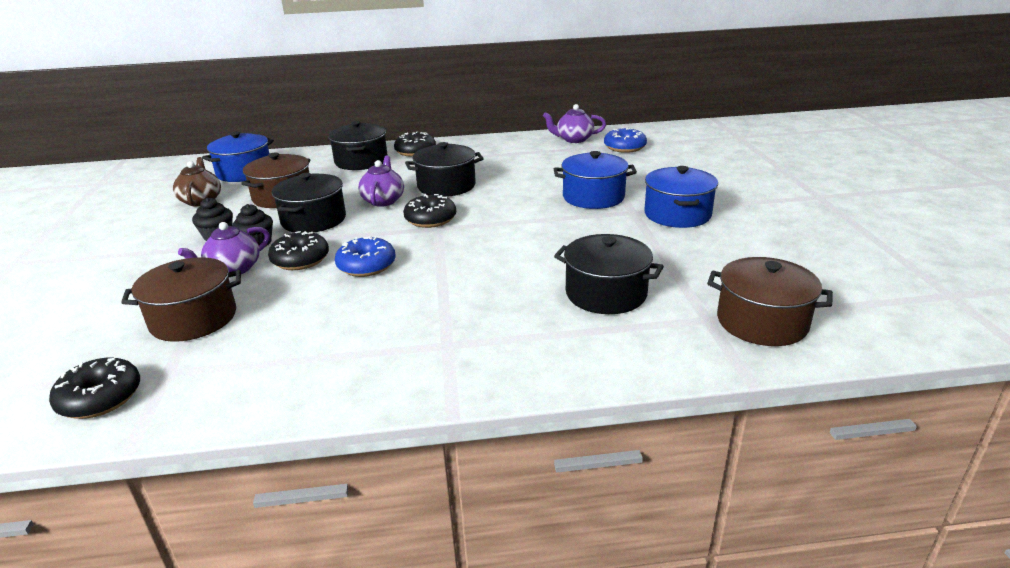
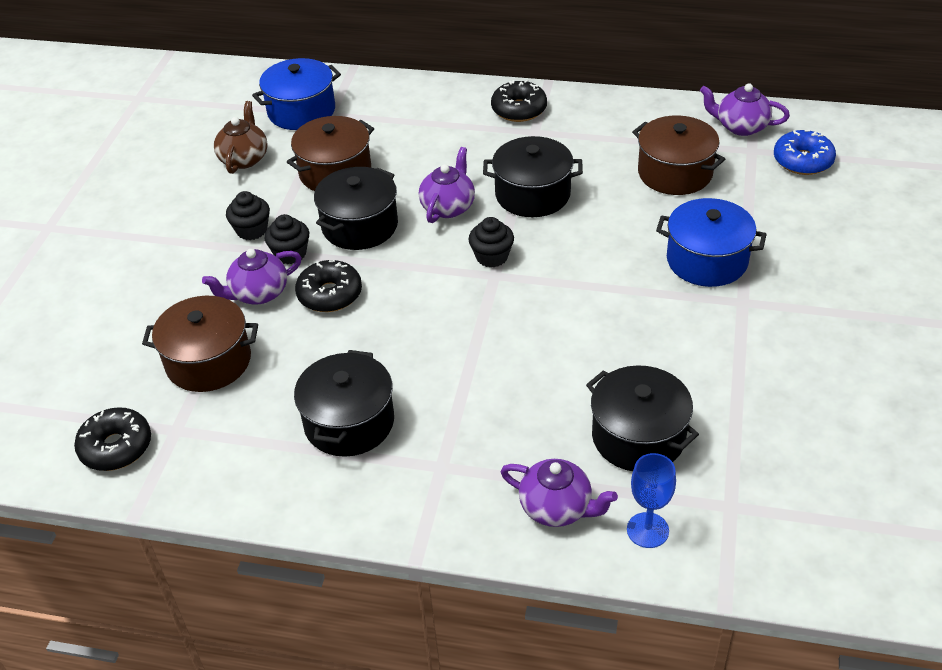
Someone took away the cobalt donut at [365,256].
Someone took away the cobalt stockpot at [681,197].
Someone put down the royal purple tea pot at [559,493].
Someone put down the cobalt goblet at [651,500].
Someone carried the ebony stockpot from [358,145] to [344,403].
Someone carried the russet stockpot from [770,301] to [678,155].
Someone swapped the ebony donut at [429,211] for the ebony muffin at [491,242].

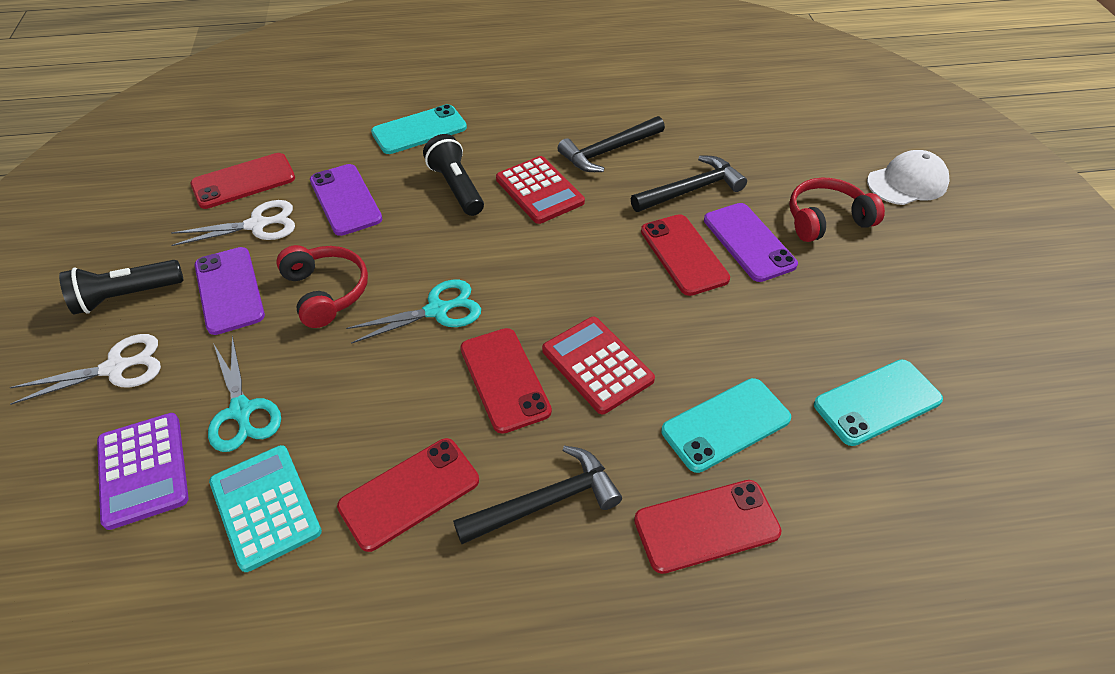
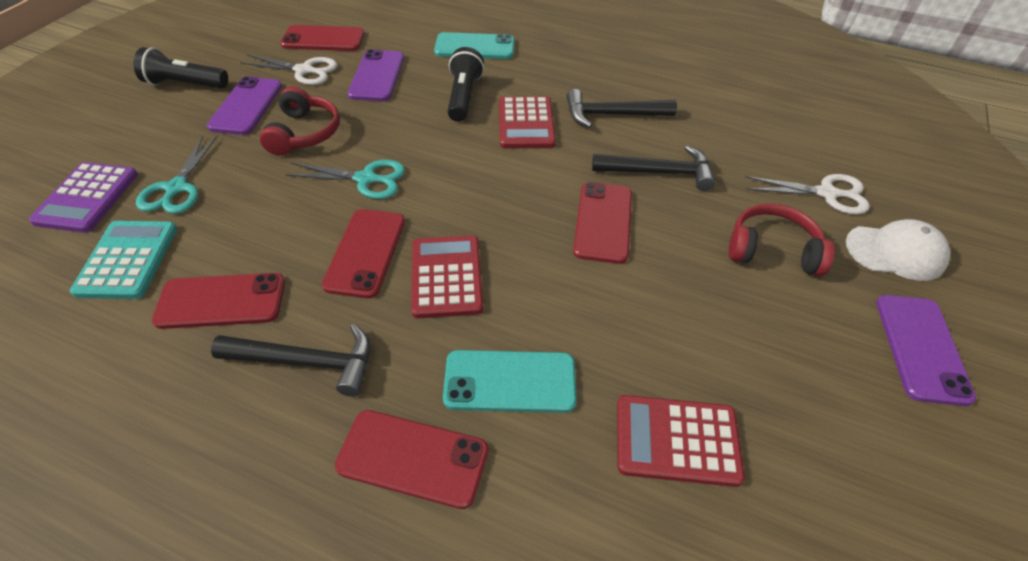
Someone carried the white pair of scissors from [85,369] to [807,194].
Someone carried the royal purple smartphone from [751,242] to [926,350].
Someone swapped the aqua smartphone at [878,403] for the crimson adding machine at [681,441].

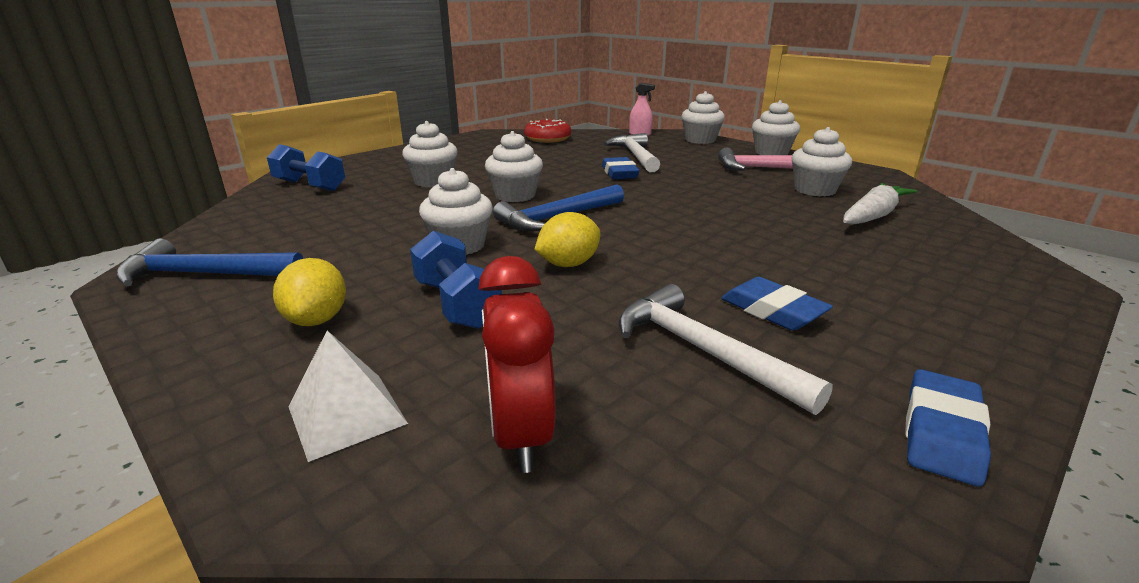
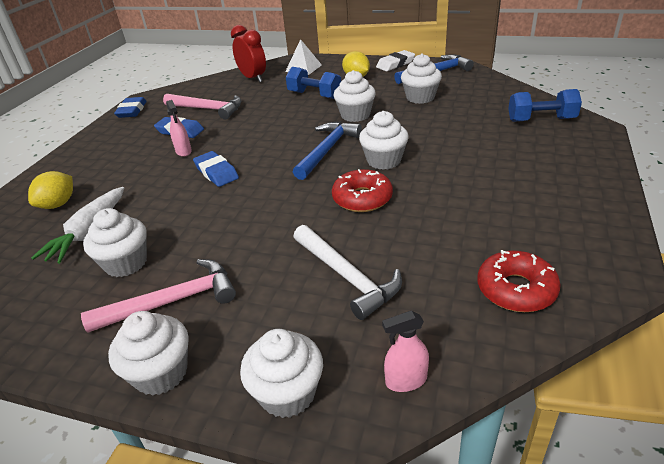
Someone put down the pink sprayer at [179,128].
Someone put down the crimson donut at [362,190].
Someone put down the white gum eraser at [395,60].
Someone carried the white muffin from [430,154] to [421,78].
Someone carried the golden lemon from [567,239] to [50,190].
Someone carried the cobalt gum eraser from [621,168] to [216,169].
Someone repainted the white hammer at [725,349], which became the pink hammer at [202,107].

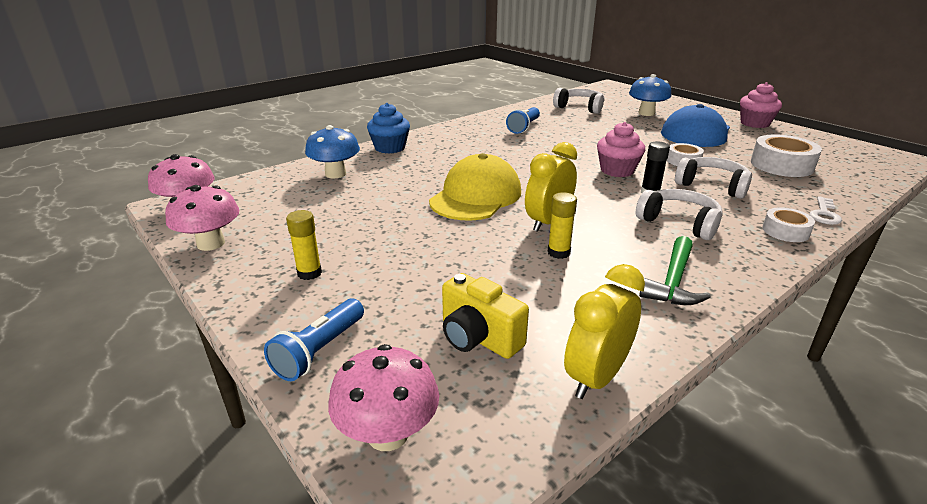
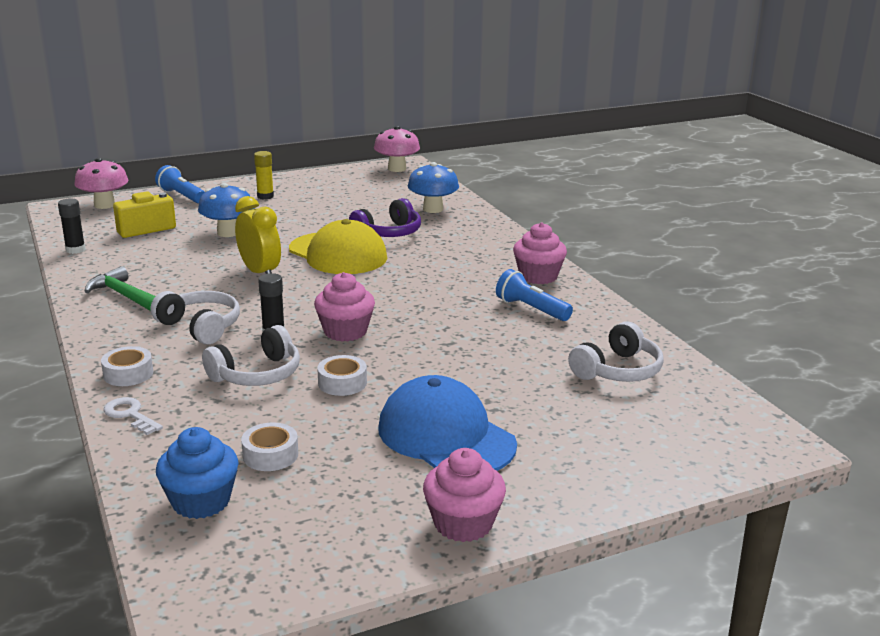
Someone took away the pink mushroom at [202,218].
Someone took away the golden stick of glue at [562,225].
Someone put down the royal purple headset at [385,217].
Someone put down the pink muffin at [540,253].
Someone carried the cobalt muffin from [388,128] to [197,473].
Someone carried the cobalt mushroom from [650,95] to [226,210].
Someone swapped the golden clock at [604,331] for the ebony stick of glue at [72,226].
Someone rotated the white headset at [679,214] by 105 degrees counterclockwise.
Someone scaled the white roll of tape at [786,155] by 0.59.

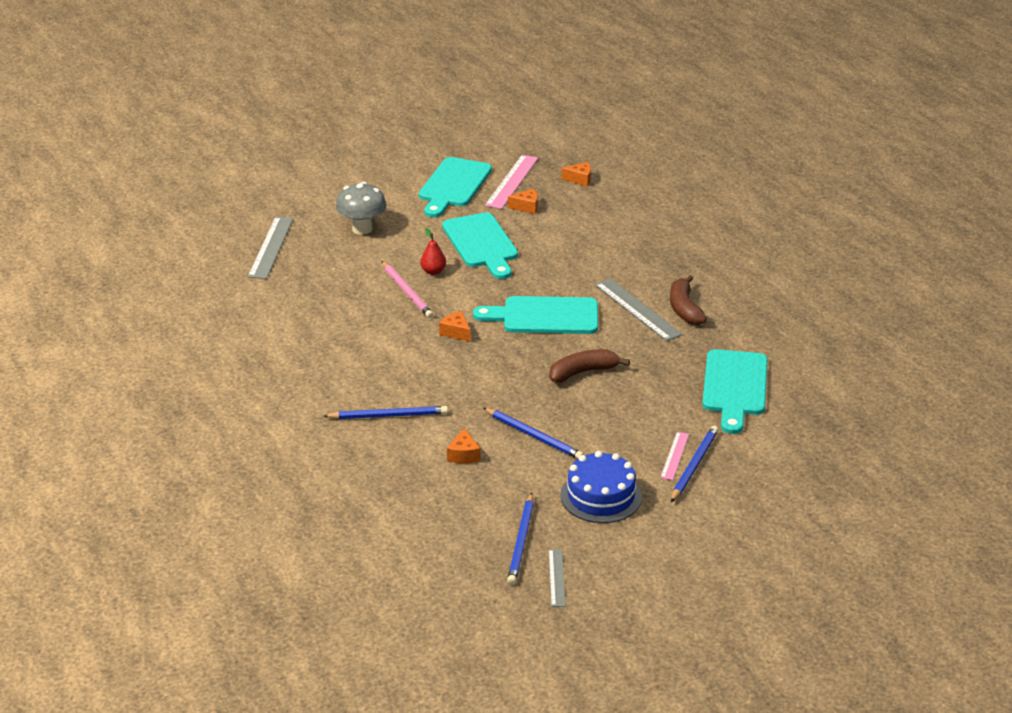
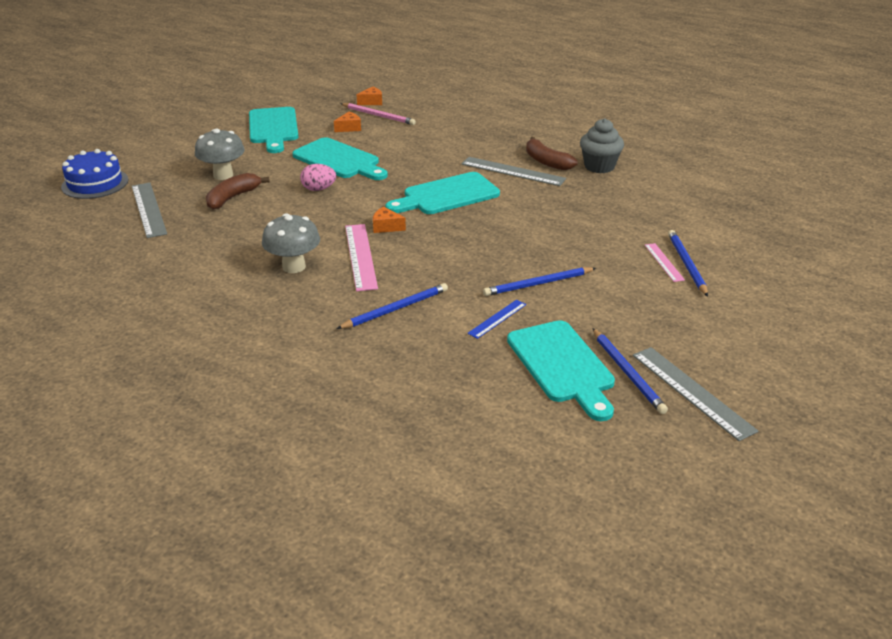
Someone put down the gray mushroom at [291,243].
Someone put down the gray muffin at [602,145].
Someone carried the pink wooden pencil from [407,289] to [378,114].
Someone carried the pink ruler from [511,182] to [361,257].
Someone carried the russet banana fruit from [589,366] to [238,191].
Someone carried the cobalt layer cake from [601,487] to [94,174].
Someone carried the aqua bread board from [735,391] to [561,370].
Someone swapped the crimson pear at [433,251] for the pink toy egg at [318,177].
Someone swapped the orange-coloured piece of cheese at [464,445] for the cobalt ruler at [496,319].
Someone rotated the cobalt wooden pencil at [533,433] by 150 degrees clockwise.
Someone scaled the gray ruler at [557,578] by 1.76.

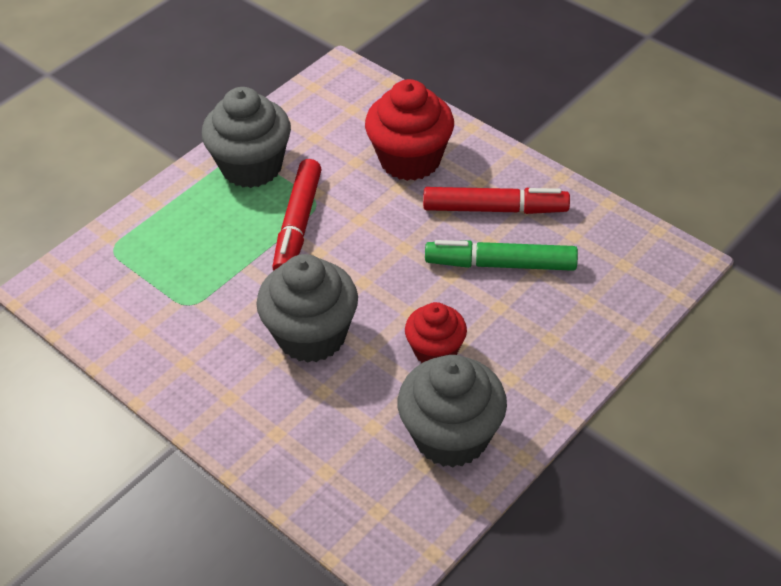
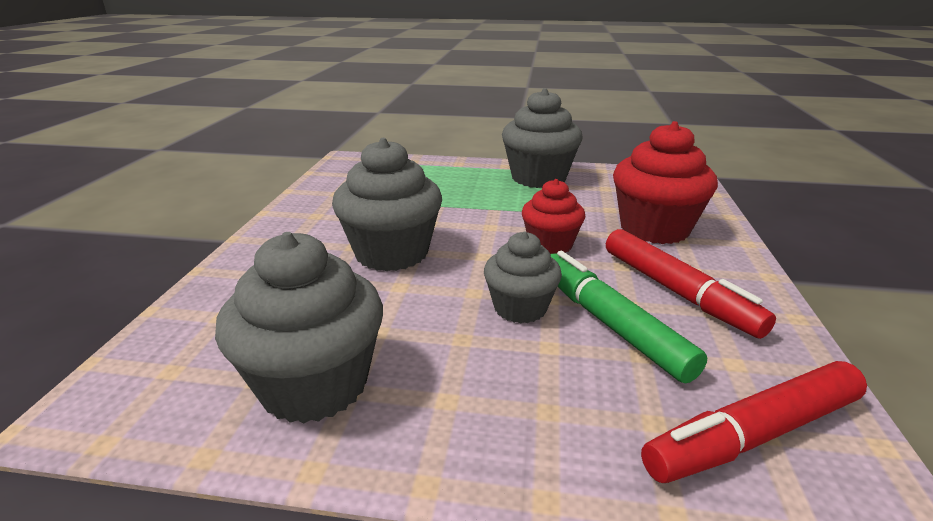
Someone put down the gray muffin at [523,277].
Someone carried the crimson marker from [296,215] to [754,422].
Someone carried the crimson muffin from [436,332] to [553,216].

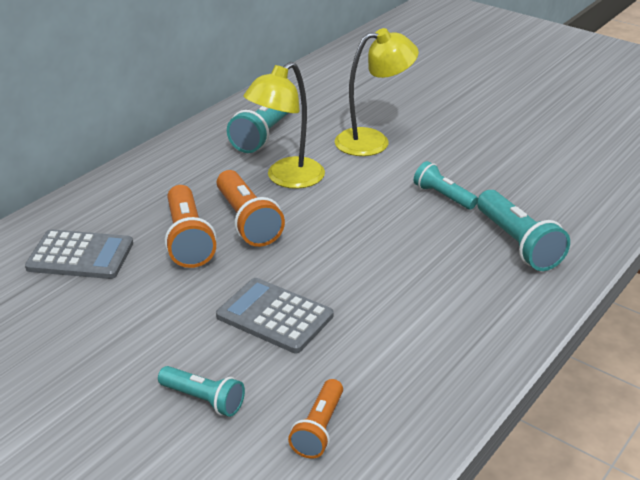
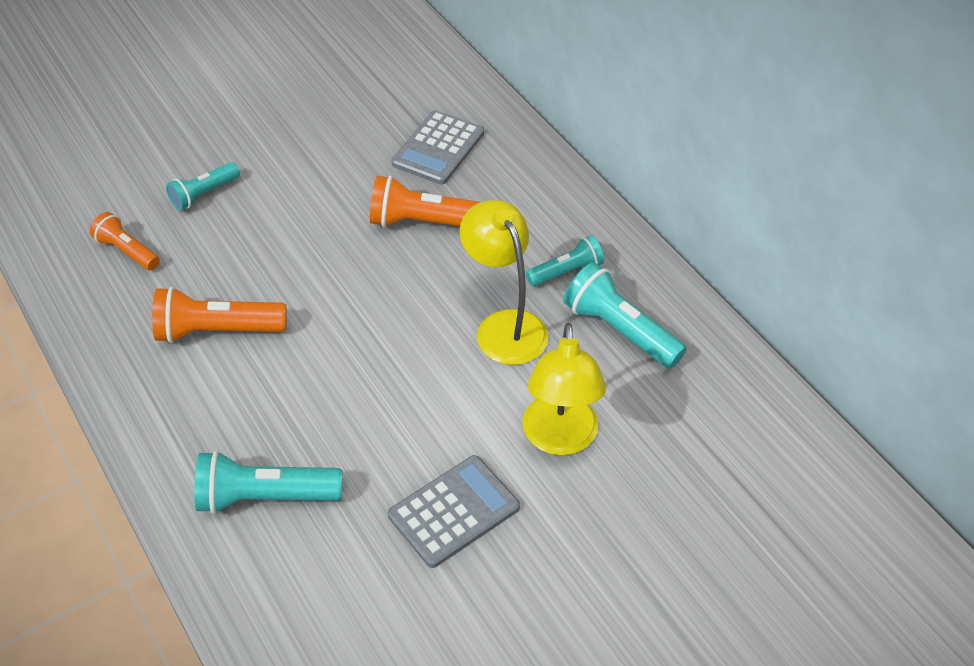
Someone carried the gray adding machine from [275,315] to [454,511].
Someone carried the orange-coloured pocket torch from [251,208] to [219,315].
Someone carried the aqua pocket torch from [446,185] to [565,260].

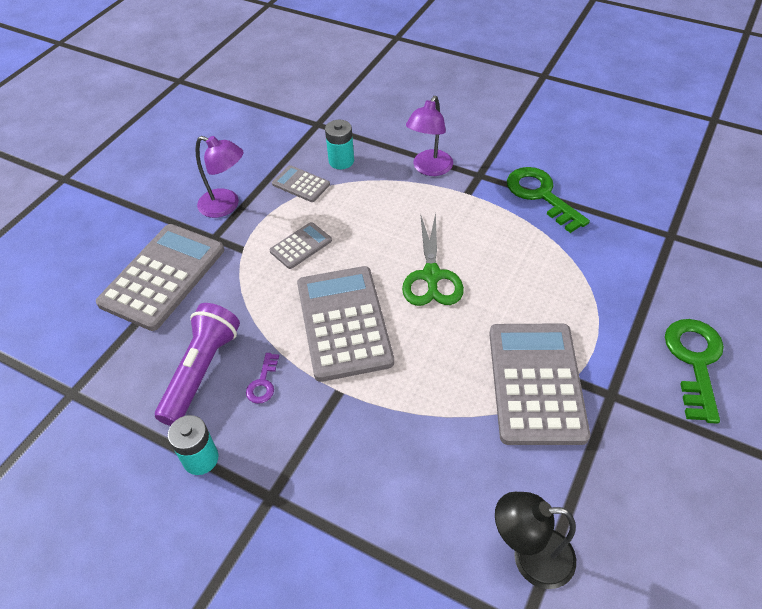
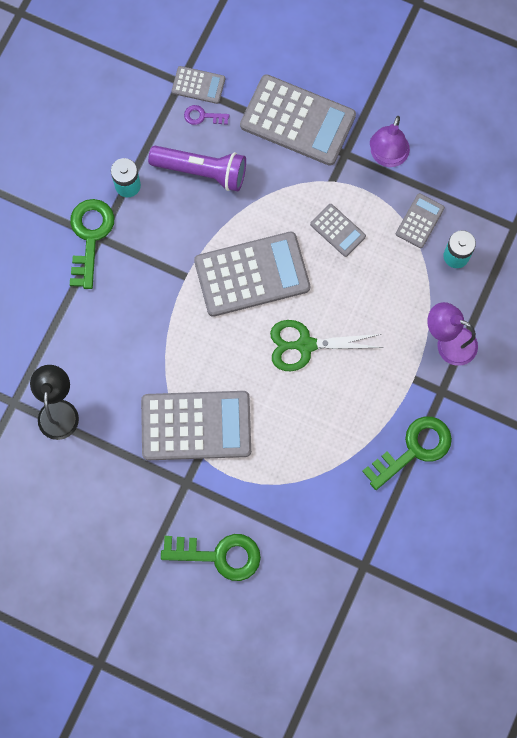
Someone put down the green key at [92,244].
Someone put down the gray adding machine at [198,85].
Someone carried the royal purple key from [262,378] to [206,115].

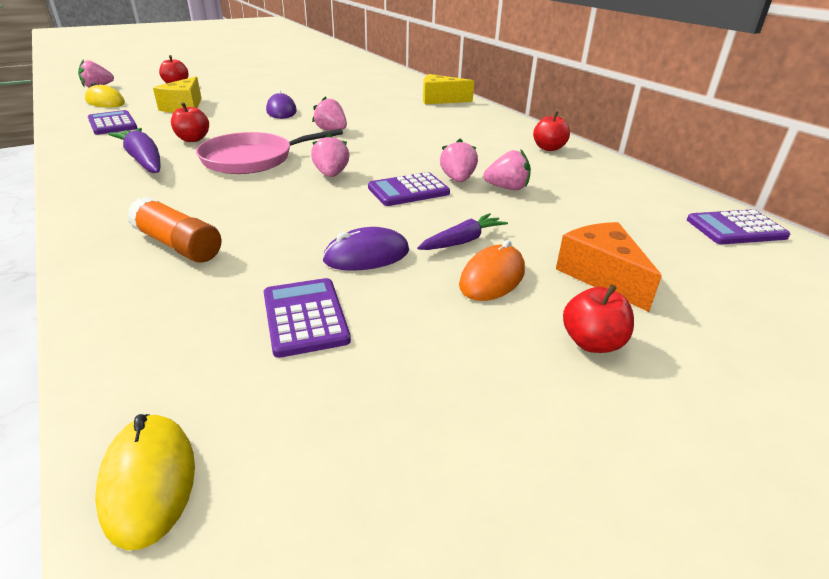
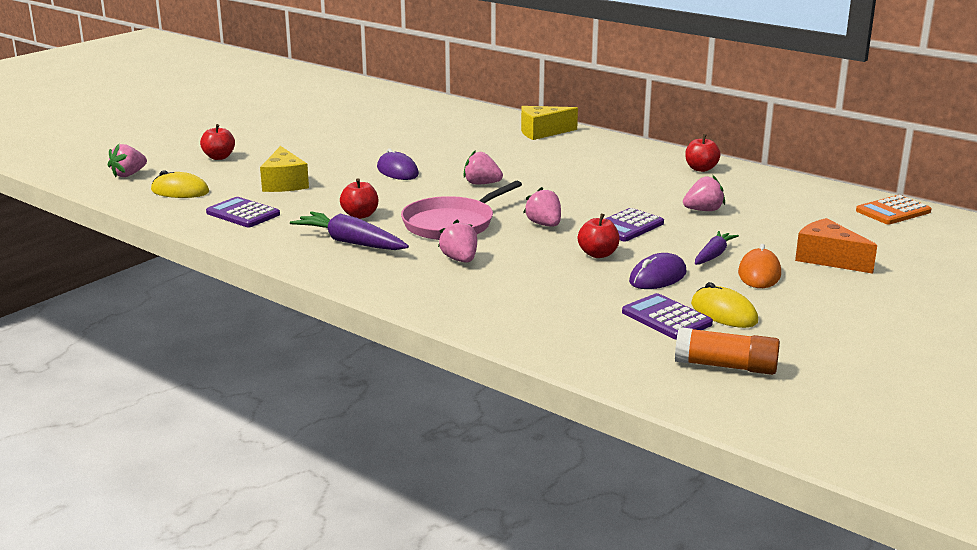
Someone carried the golden computer mouse from [145,482] to [724,305].
Someone carried the orange-coloured stick of glue from [174,230] to [727,351].
Someone carried the pink berry from [459,160] to [457,241].
Someone carried the crimson apple fruit from [598,318] to [599,236].
Someone repainted the royal purple adding machine at [738,226], which became the orange-coloured adding machine at [894,209].

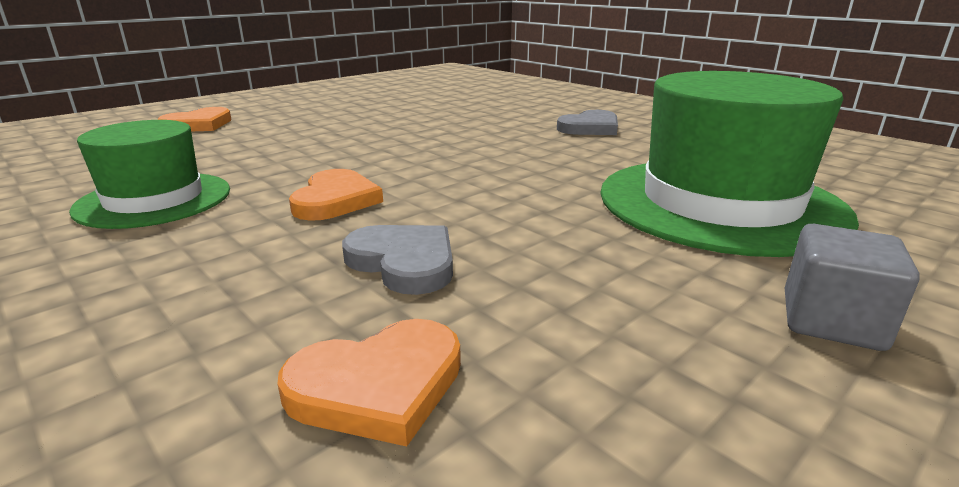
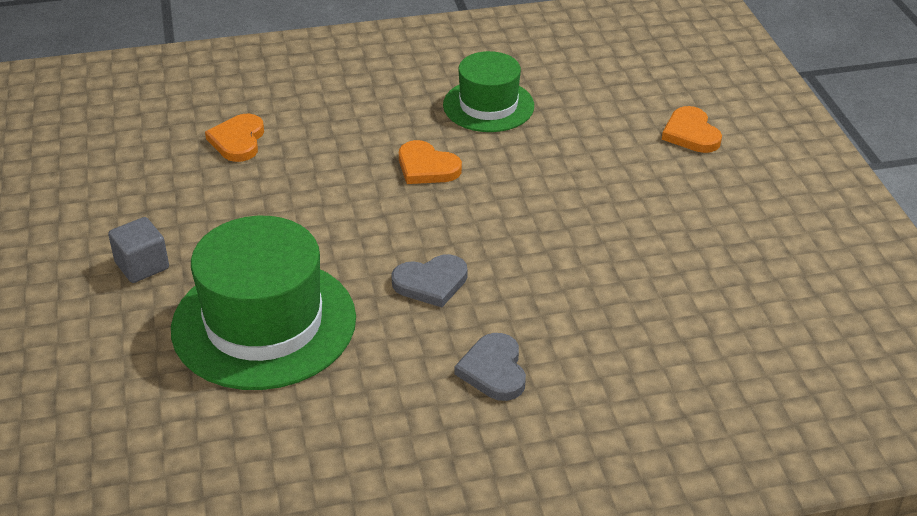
Someone carried the gray heart shape from [397,260] to [429,280].

